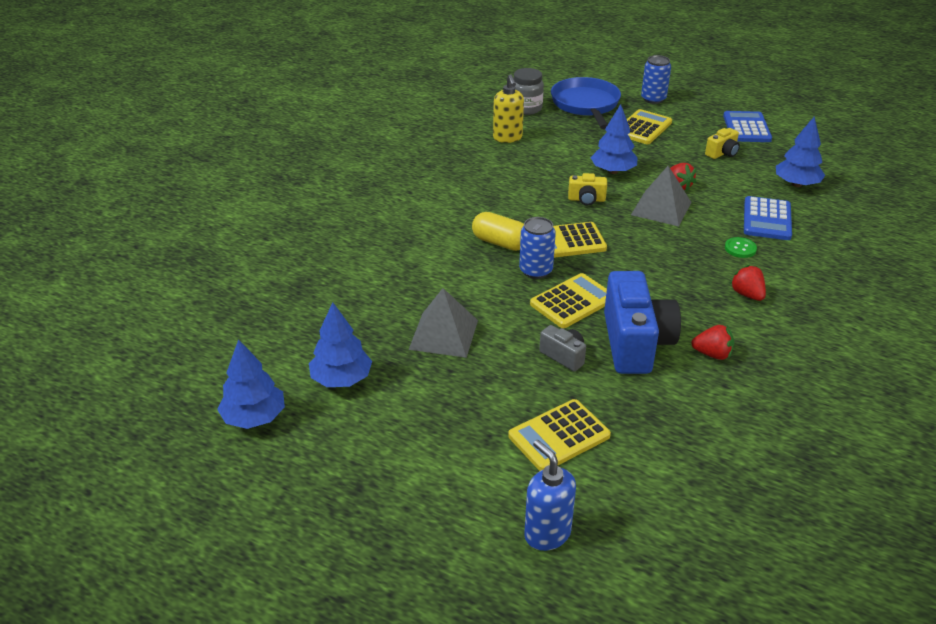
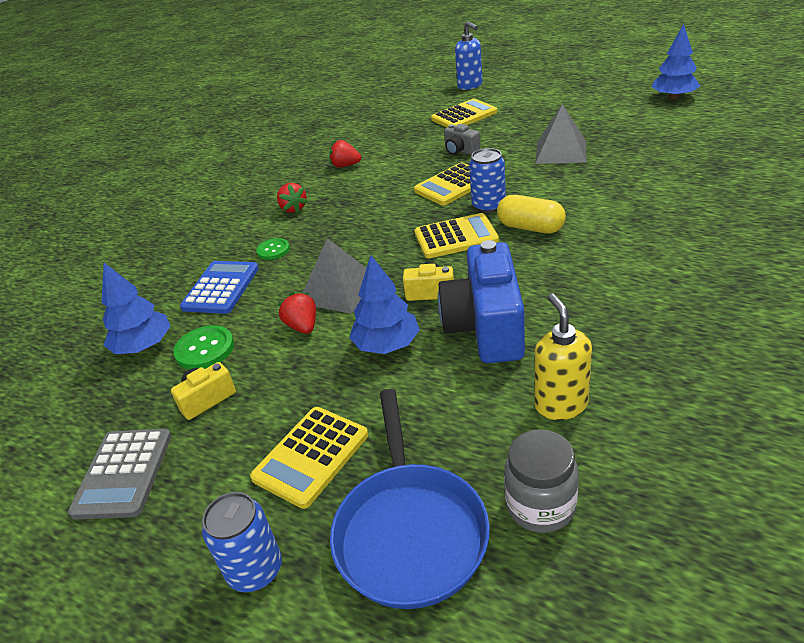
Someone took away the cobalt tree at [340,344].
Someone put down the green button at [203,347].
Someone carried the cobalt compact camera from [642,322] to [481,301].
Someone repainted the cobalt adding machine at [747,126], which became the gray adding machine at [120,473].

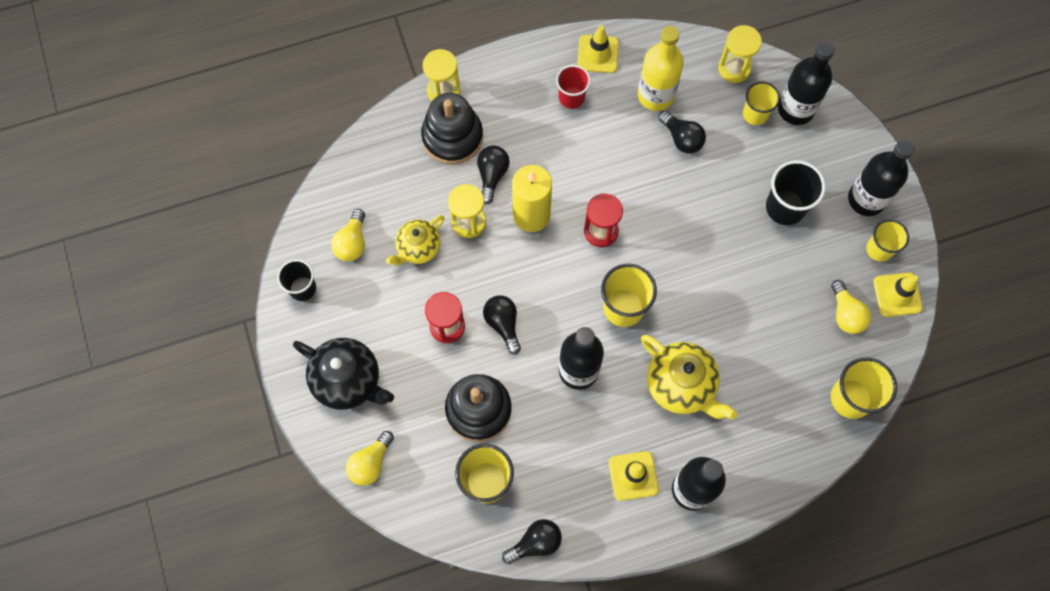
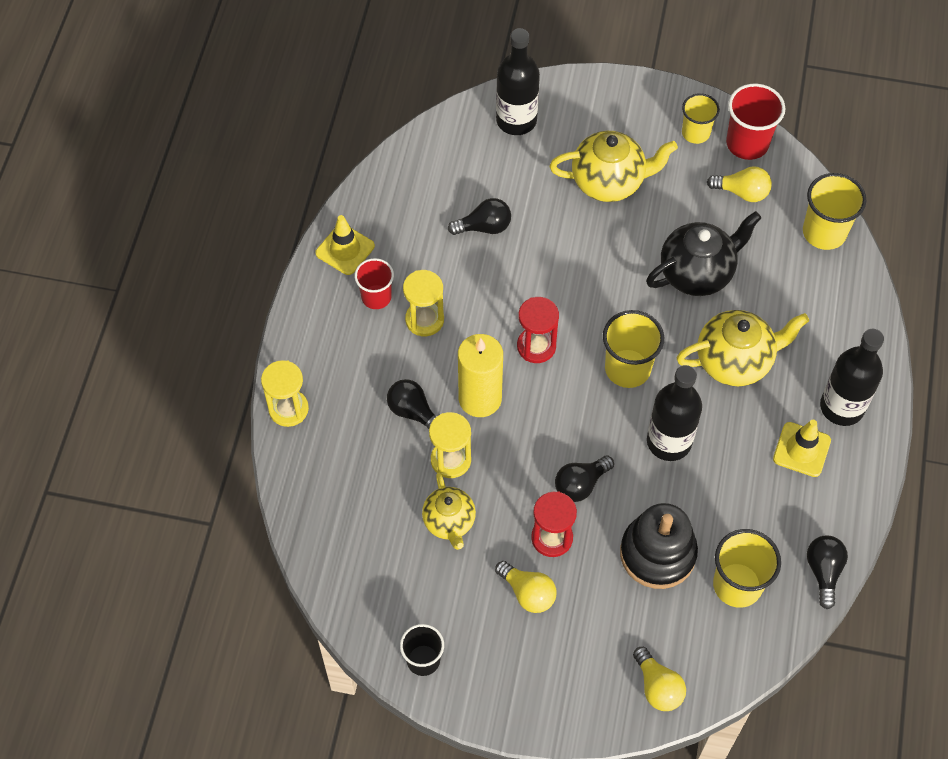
Someone took away the ebony stacking toy at [452,128].
Someone took away the golden drink bottle at [661,68].
Someone took away the golden tumbler at [761,103].
Someone took away the ebony drink bottle at [881,177].
Someone carried the ebony tea pot from [343,374] to [703,253].
Someone carried the golden bulb from [348,235] to [526,587].
Someone carried the golden sandglass from [740,54] to [423,303].
Someone swapped the ebony tumbler at [795,192] for the golden tea pot at [613,166].
Someone swapped the golden traffic cone at [898,294] for the crimson tumbler at [756,121].
Someone rotated the ebony bulb at [502,324] by 45 degrees counterclockwise.

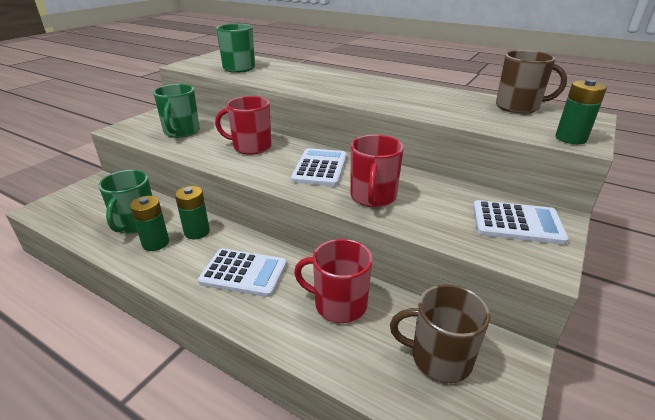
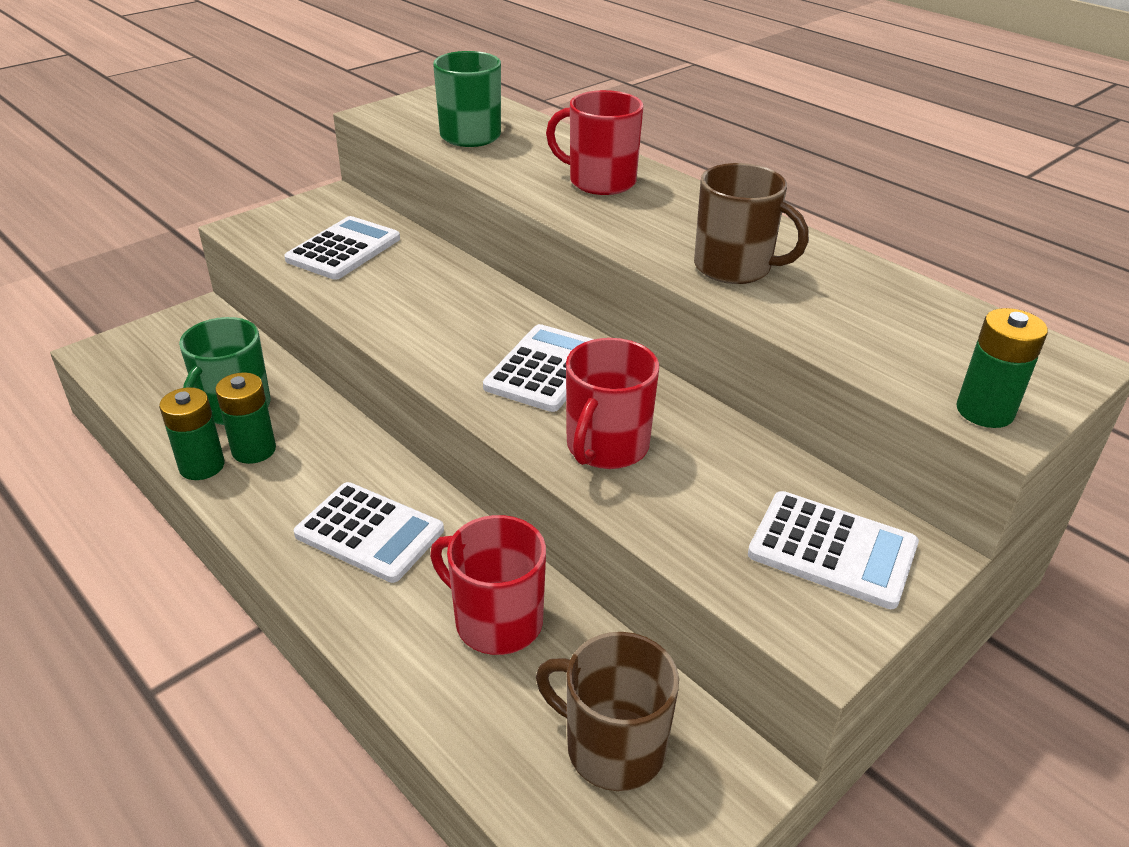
Someone carried the green AA battery from [192,212] to [192,433].
Someone carried the crimson coffee mug from [243,125] to [594,142].
Someone carried the russet coffee mug from [531,82] to [751,223].
Someone swapped the green coffee mug at [176,111] for the white adding machine at [342,248].

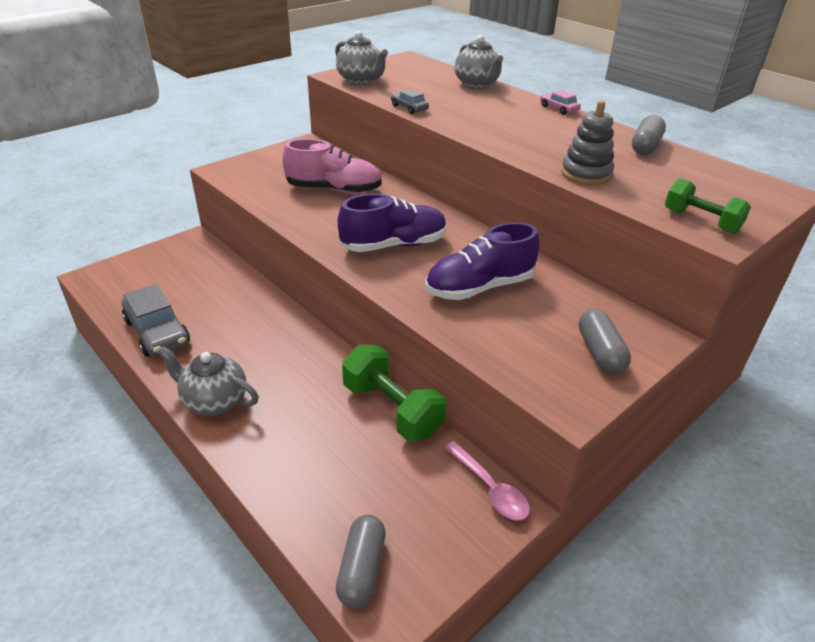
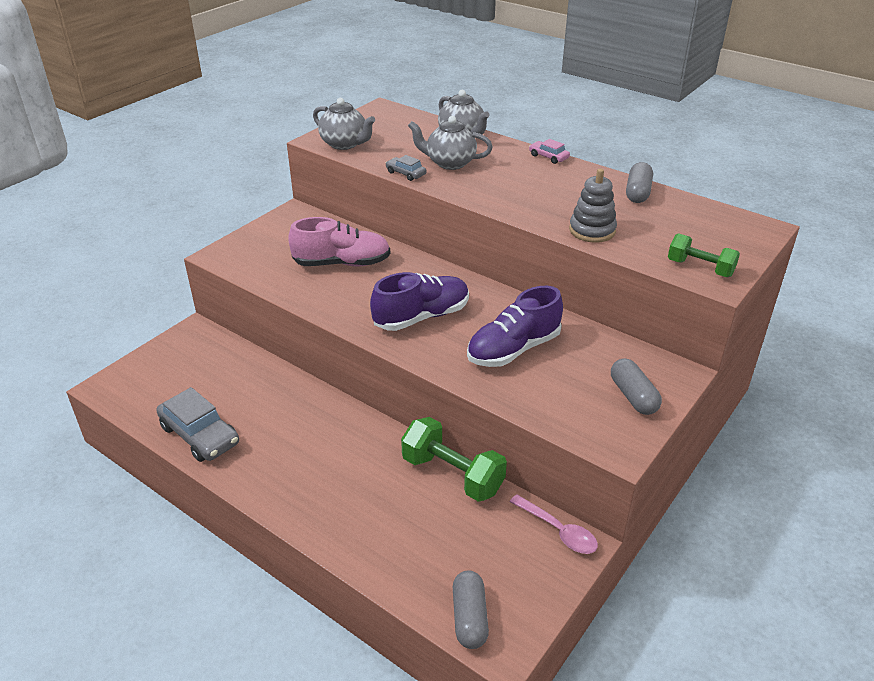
Someone carried the gray tea pot from [208,381] to [450,143].

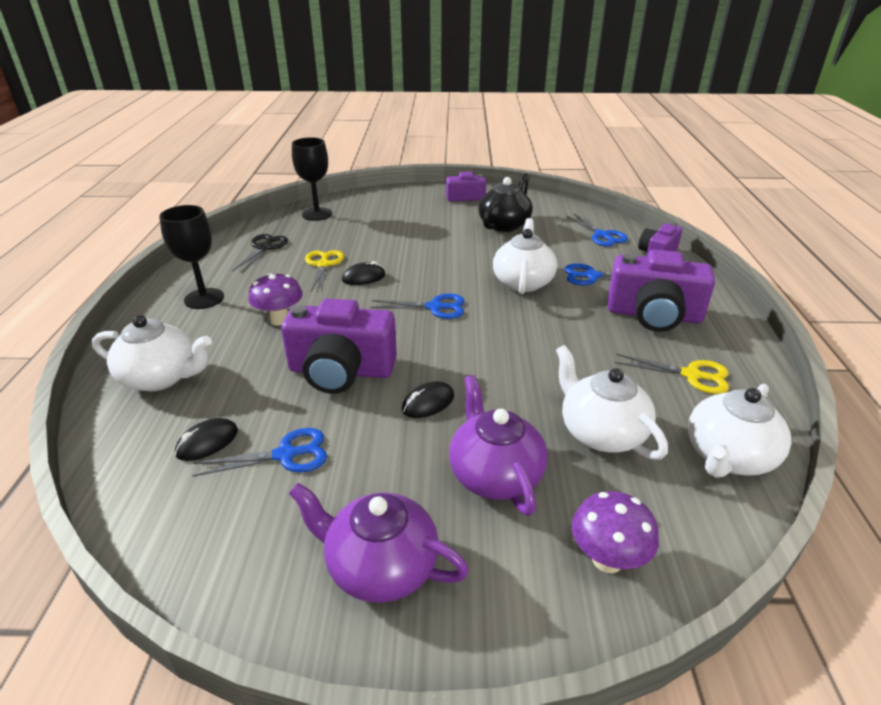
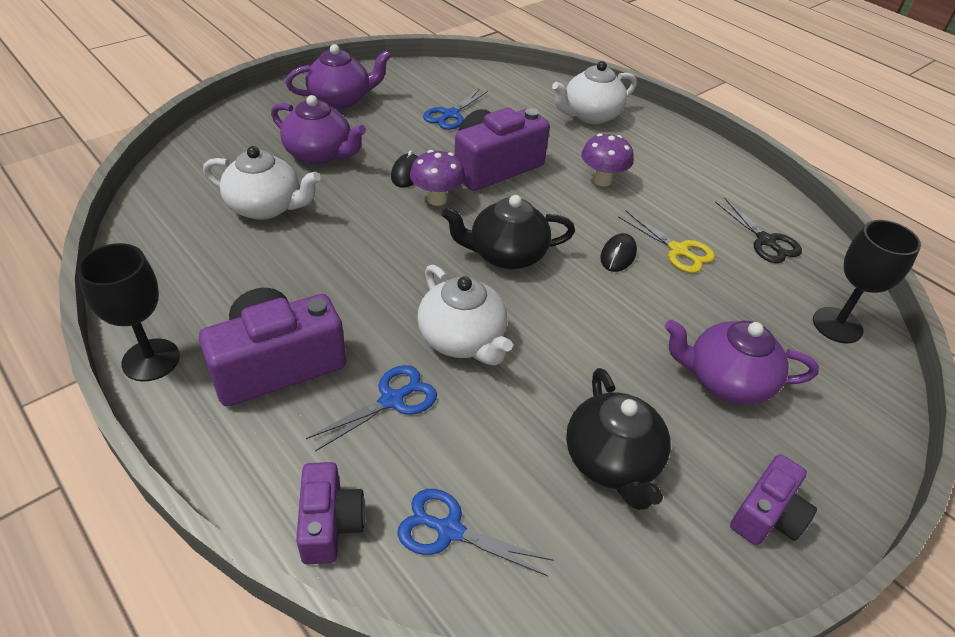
Someone took away the ebony computer mouse at [206,439].
Someone took away the golden pair of scissors at [672,374].
Someone took away the white tea pot at [739,431].
Someone put down the royal purple tea pot at [742,362].
Someone carried the ebony goblet from [191,257] to [128,312].
Someone carried the royal purple mushroom from [615,532] to [437,178].
Someone swapped the cobalt pair of scissors at [417,306] for the ebony tea pot at [508,232].

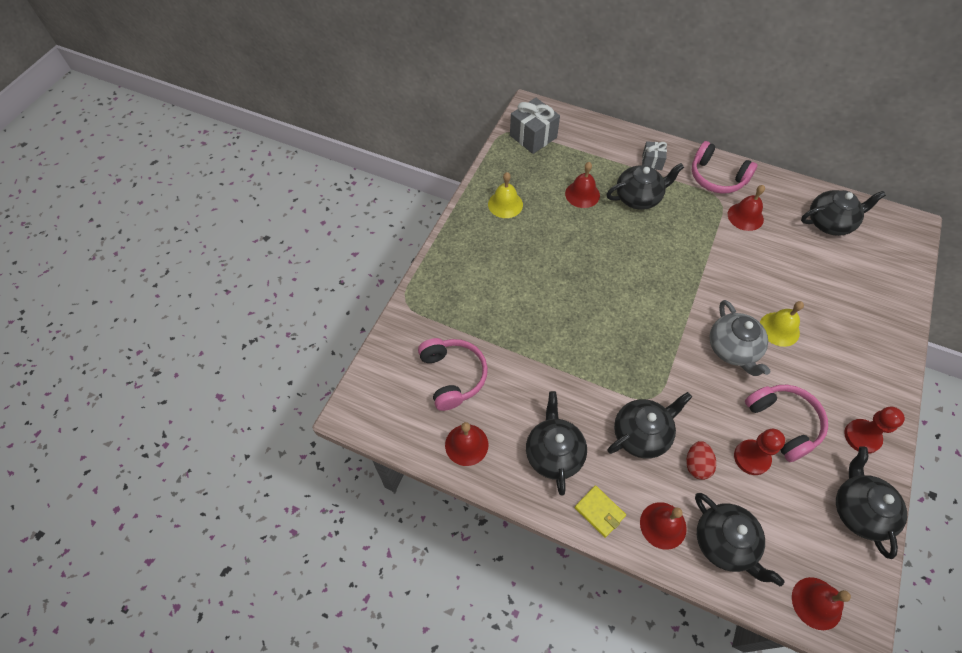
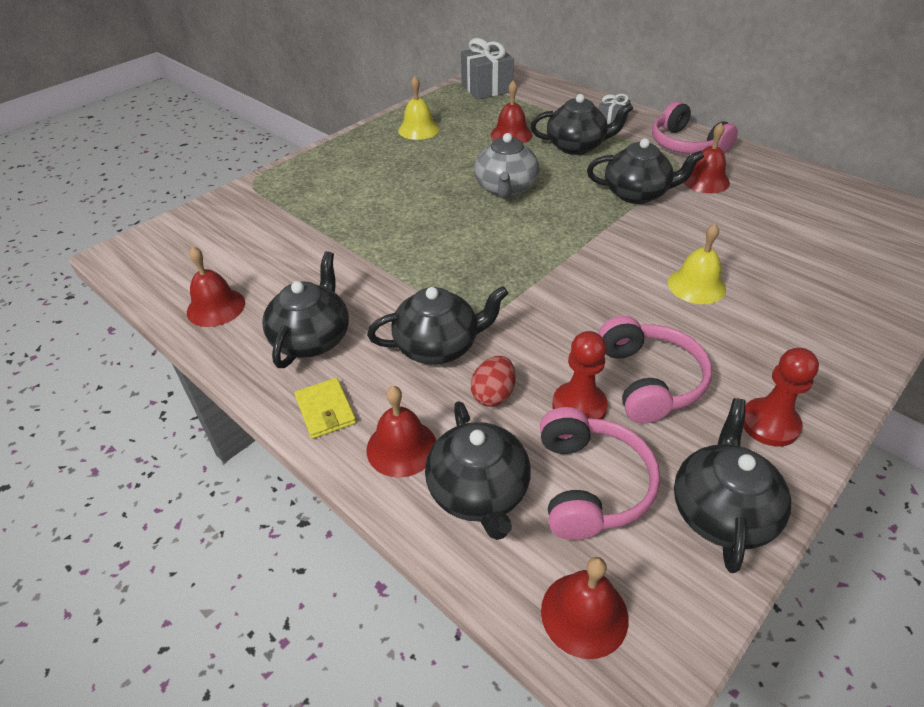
Someone carried the pink headset from [453,374] to [600,473].
Someone carried the gray tea pot from [740,338] to [506,165].
Someone carried the ebony tea pot from [843,213] to [645,171].

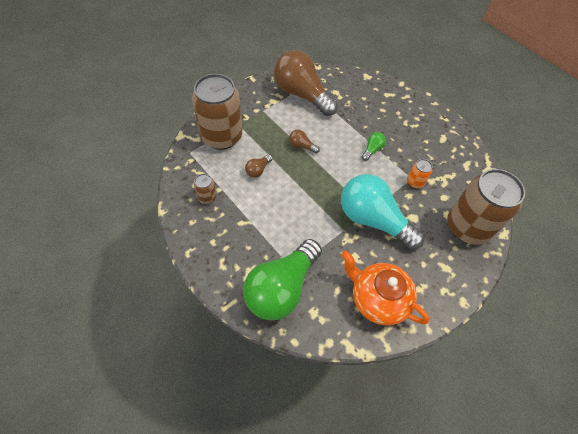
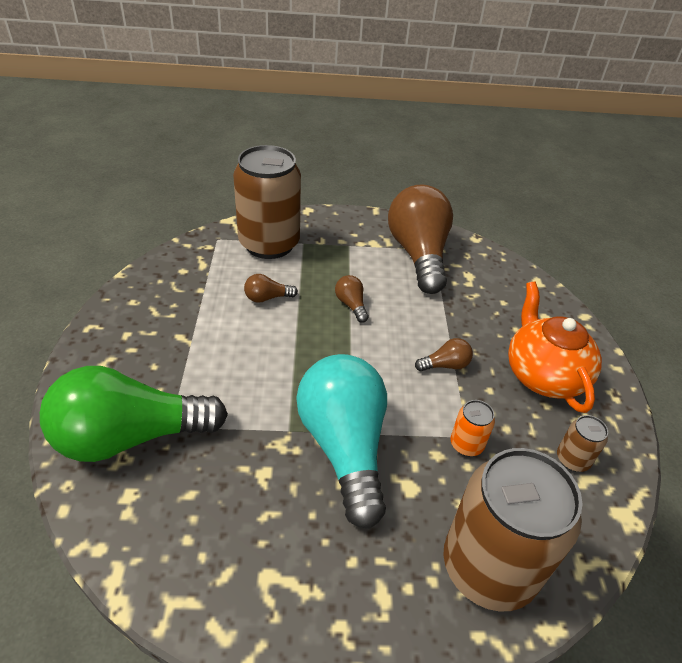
Someone carried the russet soda can from [205,189] to [582,443].
Someone carried the orange-coloured tea pot from [385,288] to [555,347].
Someone repainted the green bulb at [374,146], which became the russet bulb at [444,355].

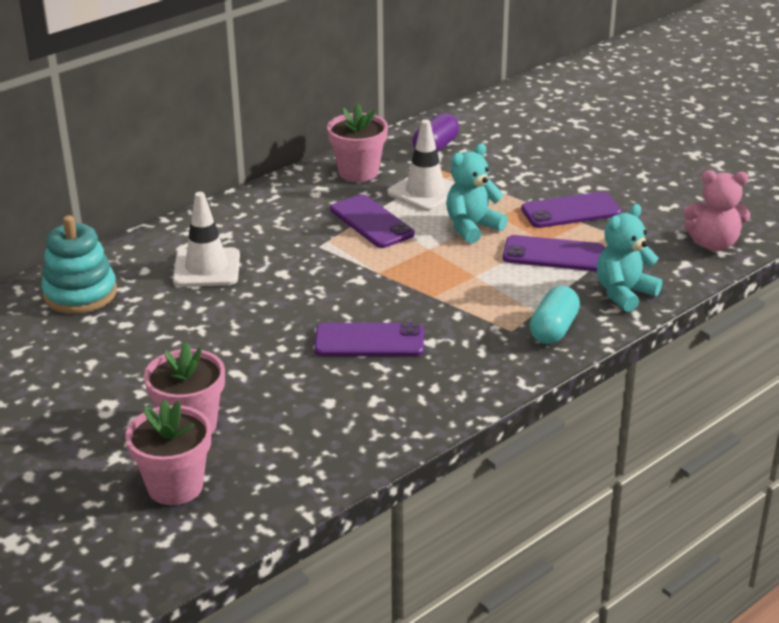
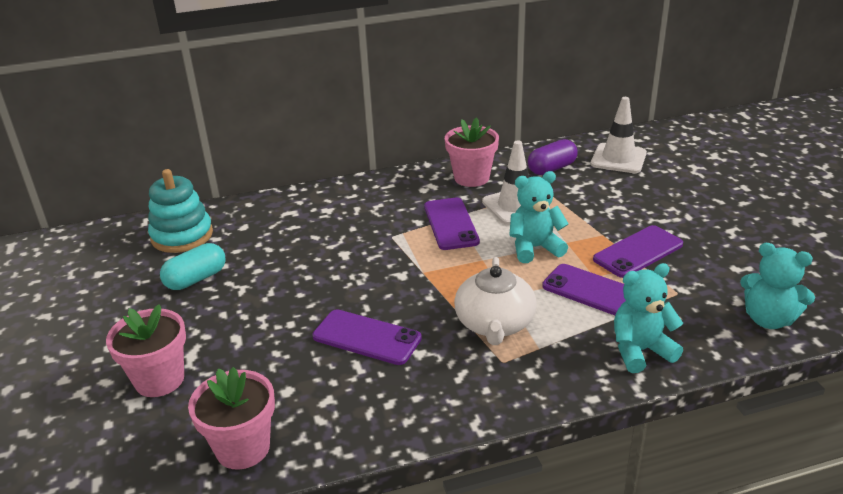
Someone put down the white tea pot at [495,301].
Someone carried the pink potted plant from [168,452] to [231,418].
Someone carried the white traffic cone from [206,239] to [619,135].
Someone carried the aqua capsule from [555,315] to [193,266].
Someone repainted the pink teddy bear at [717,210], which became the aqua teddy bear at [777,286].
Someone rotated the royal purple smartphone at [571,210] by 45 degrees counterclockwise.

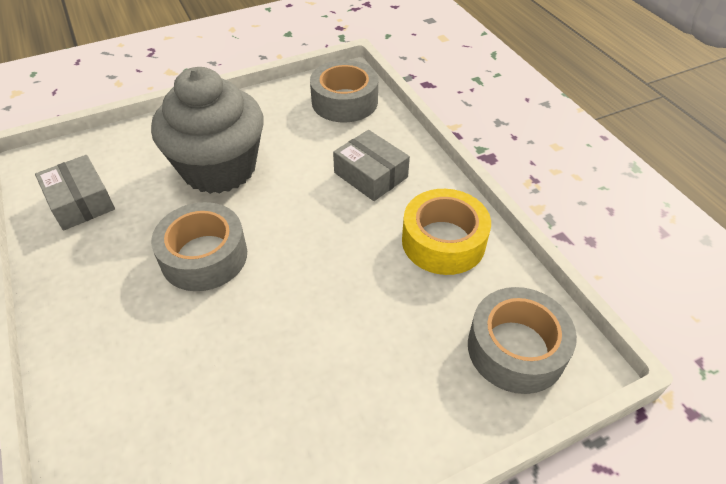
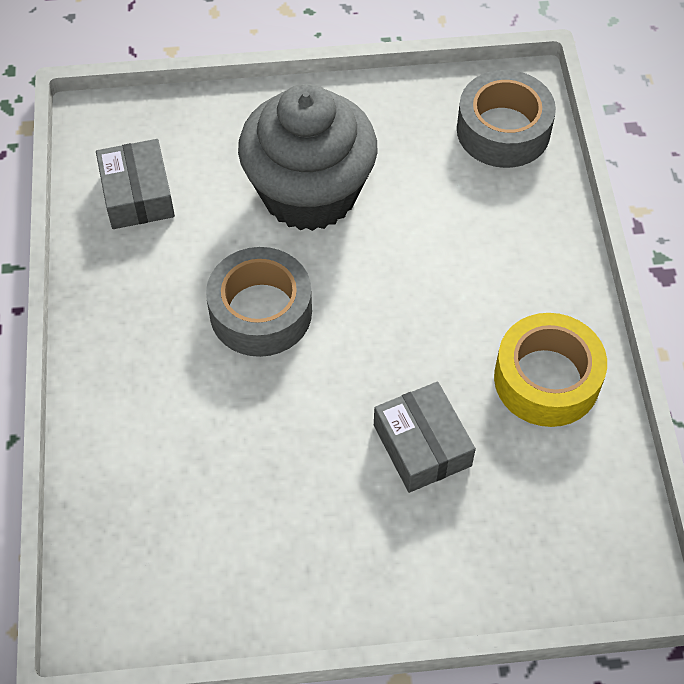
Someone took away the gray roll of tape at [522,340].
Someone carried the gray parcel from [371,165] to [425,437].

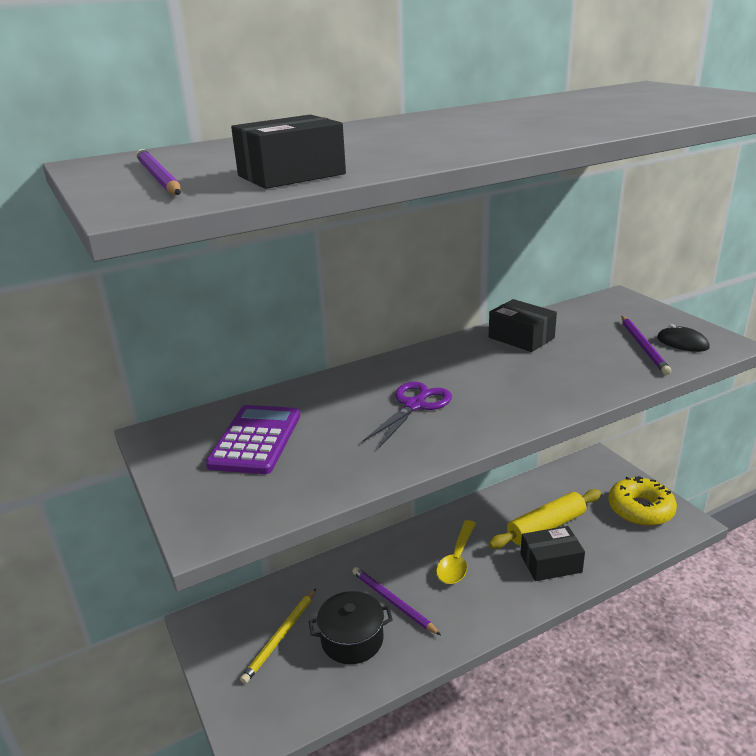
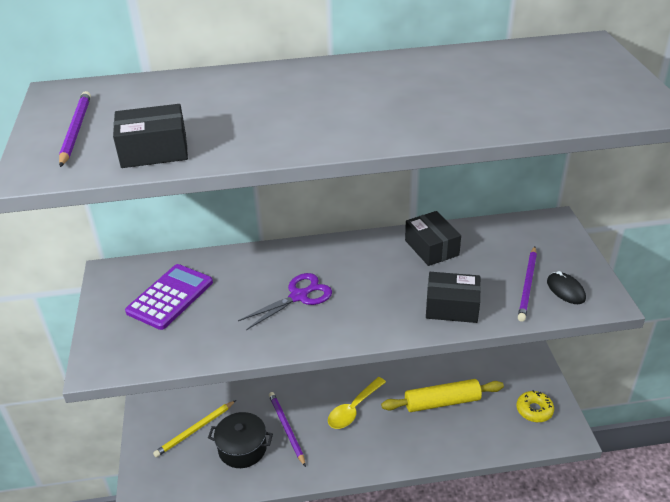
Someone carried the ebony parcel from [553,553] to [453,297].
Someone scaled the golden donut at [642,501] by 0.63.

